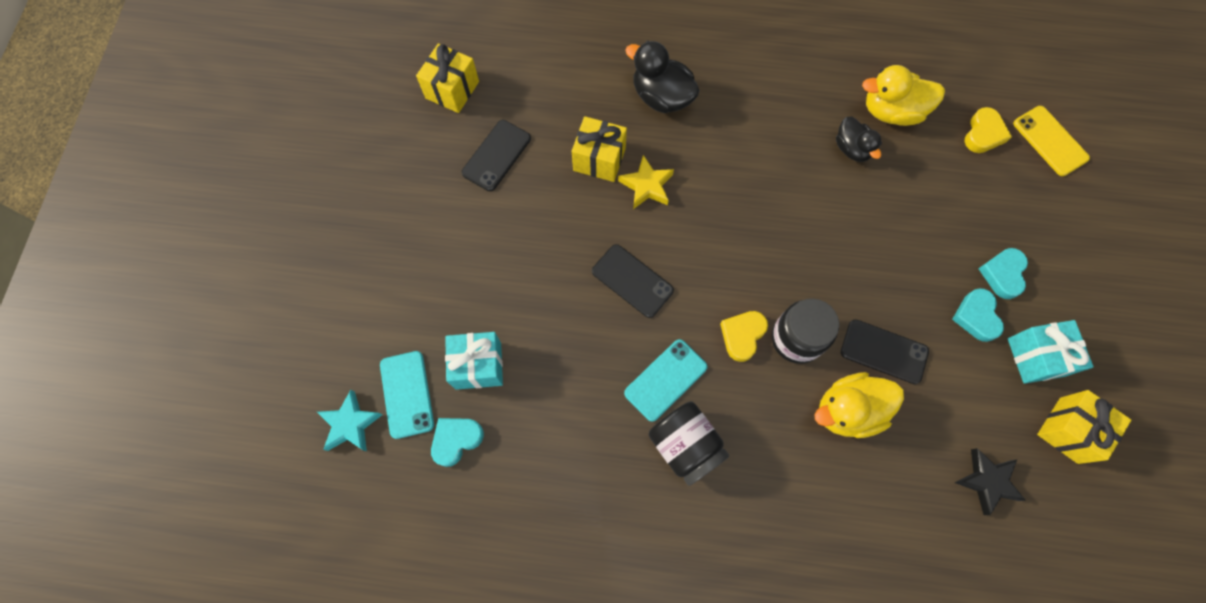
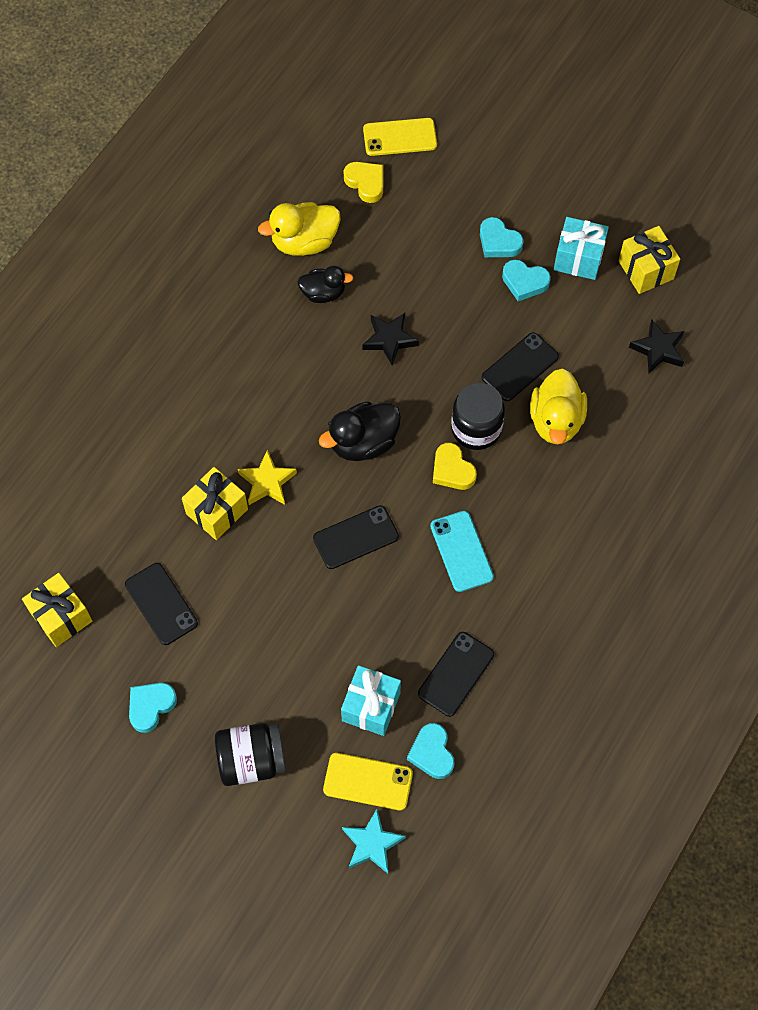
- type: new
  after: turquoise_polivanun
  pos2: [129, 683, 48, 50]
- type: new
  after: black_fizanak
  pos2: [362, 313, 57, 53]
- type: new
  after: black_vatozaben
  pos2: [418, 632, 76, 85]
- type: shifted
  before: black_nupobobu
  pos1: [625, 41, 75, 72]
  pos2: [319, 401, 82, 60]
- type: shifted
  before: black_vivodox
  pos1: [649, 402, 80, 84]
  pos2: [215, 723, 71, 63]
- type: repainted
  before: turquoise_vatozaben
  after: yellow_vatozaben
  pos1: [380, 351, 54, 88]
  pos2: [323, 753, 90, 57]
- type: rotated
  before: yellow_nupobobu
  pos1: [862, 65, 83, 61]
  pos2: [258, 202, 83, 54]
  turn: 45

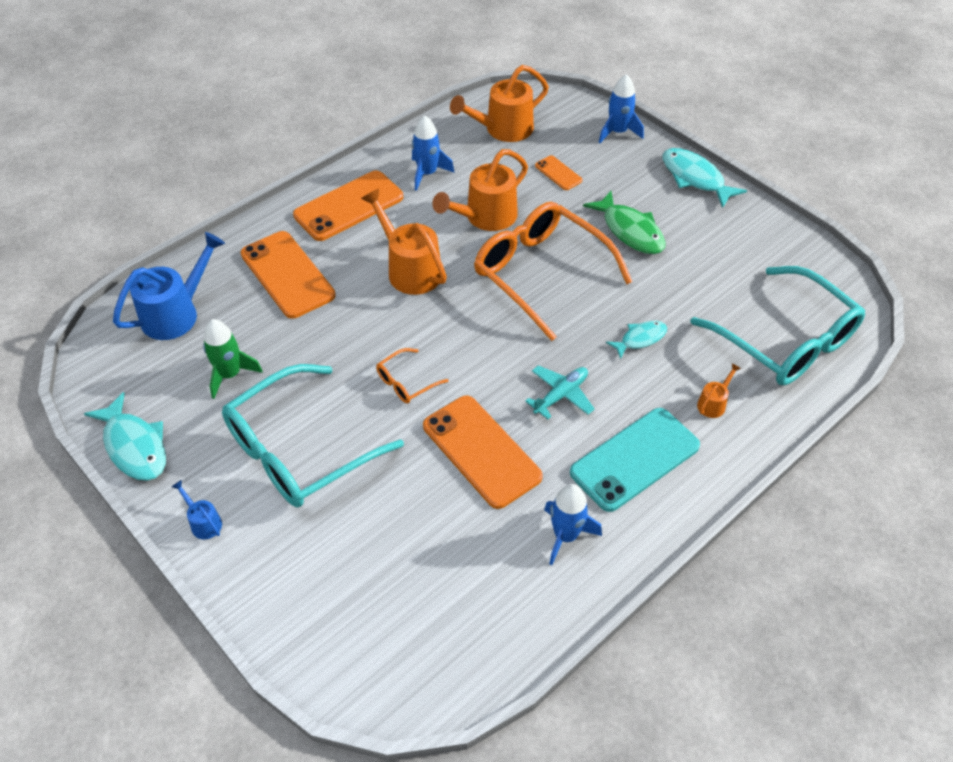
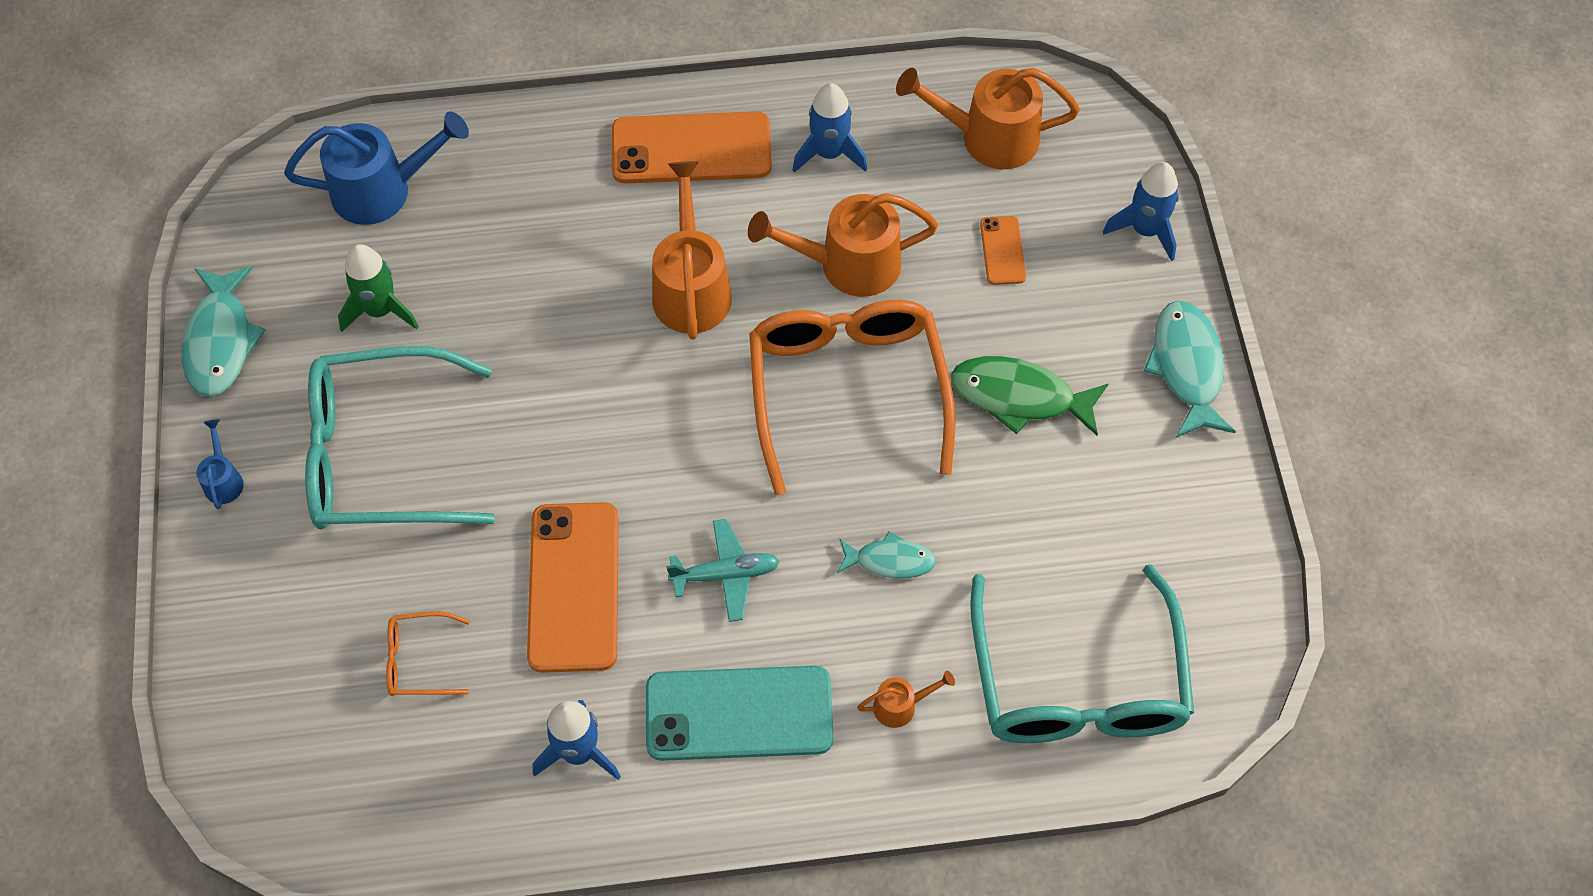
- type: gone
  before: orange_vatozaben
  pos1: [241, 231, 95, 88]
- type: shifted
  before: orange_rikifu
  pos1: [376, 348, 73, 55]
  pos2: [386, 611, 84, 85]
- type: rotated
  before: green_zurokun
  pos1: [583, 191, 83, 63]
  pos2: [951, 356, 157, 79]
  turn: 105

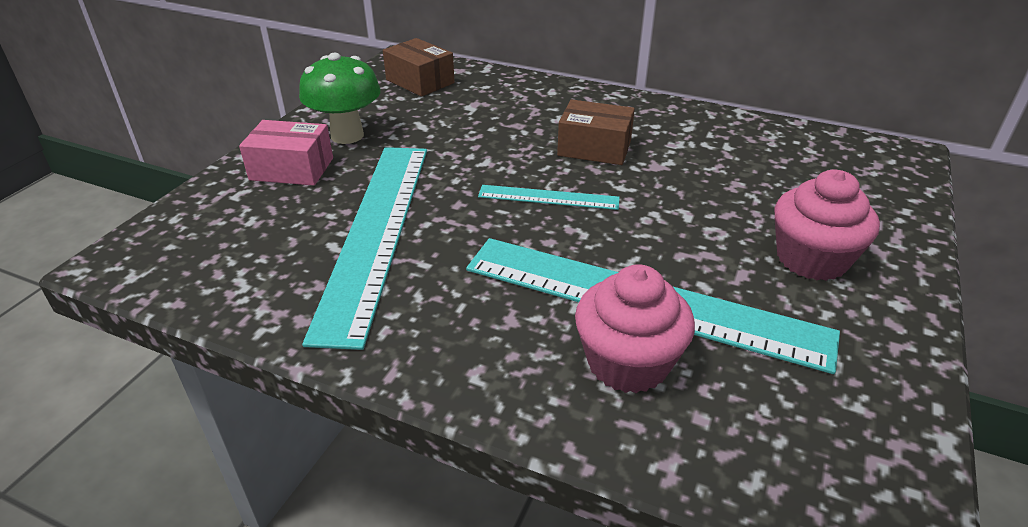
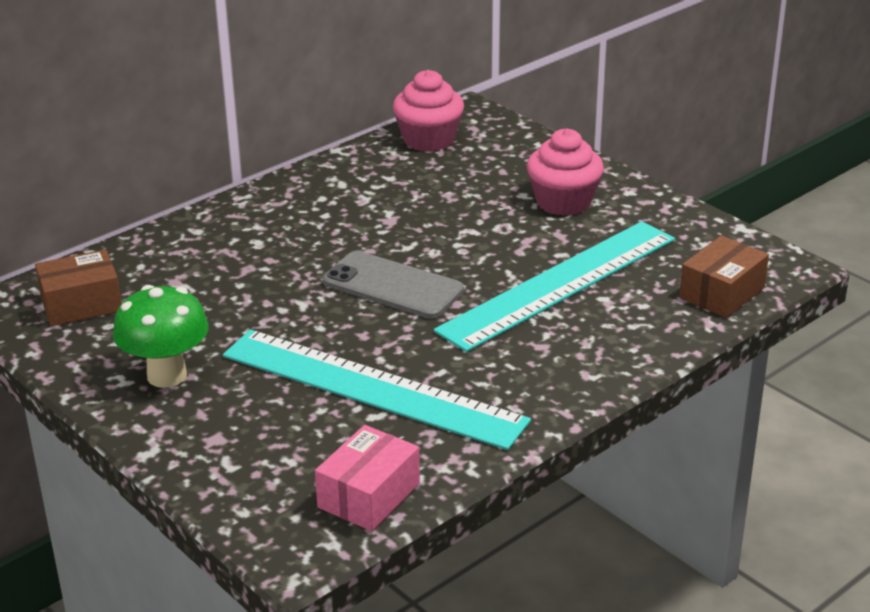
- type: shifted
  before: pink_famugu
  pos1: [239, 120, 94, 66]
  pos2: [315, 425, 105, 106]
- type: shifted
  before: brown_famugu
  pos1: [557, 99, 78, 66]
  pos2: [679, 236, 90, 82]
- type: shifted
  before: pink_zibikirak
  pos1: [575, 264, 120, 129]
  pos2: [393, 70, 71, 82]
- type: swapped
  before: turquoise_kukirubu
  after: grey_vatozaben
  pos1: [478, 185, 142, 25]
  pos2: [323, 251, 141, 68]

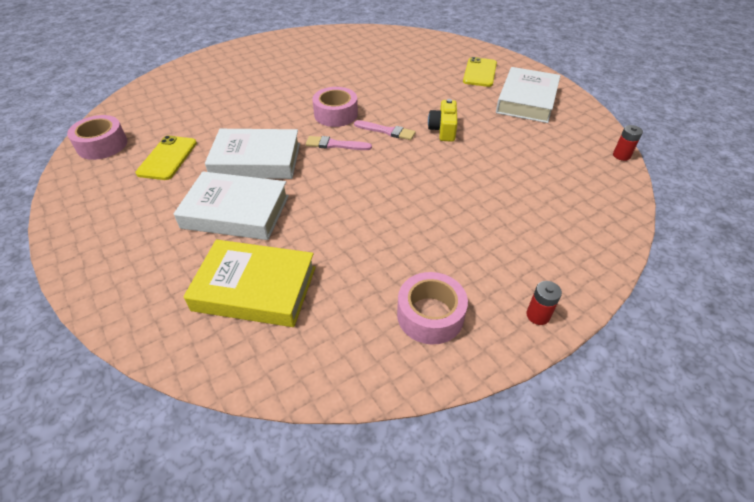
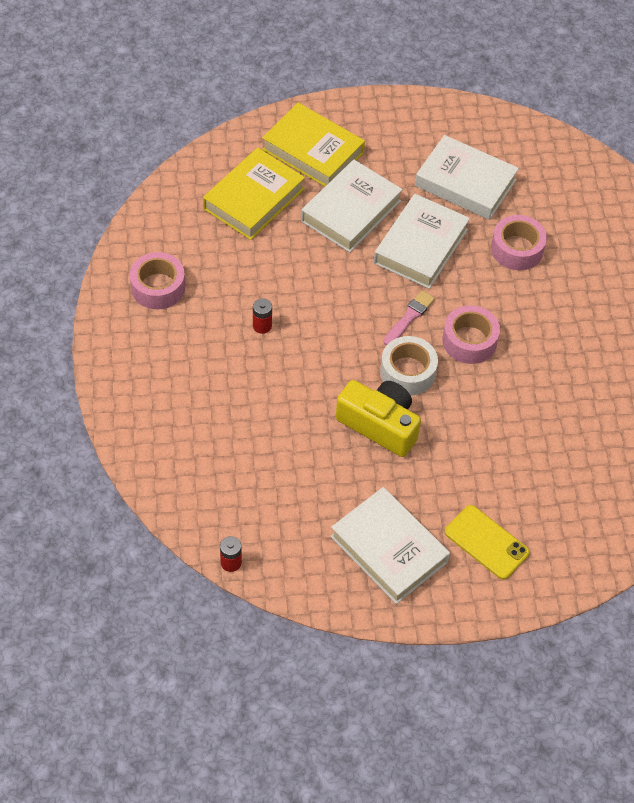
- type: new
  after: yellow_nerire
  pos2: [262, 103, 103, 83]
- type: shifted
  before: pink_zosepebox
  pos1: [67, 115, 60, 45]
  pos2: [491, 215, 56, 55]
- type: shifted
  before: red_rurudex
  pos1: [526, 281, 36, 44]
  pos2: [253, 298, 19, 36]
- type: swapped
  before: yellow_vatozaben
  after: white_nerire
  pos1: [136, 136, 61, 44]
  pos2: [415, 135, 104, 85]
- type: swapped
  before: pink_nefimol
  after: white_zosepebox
  pos1: [354, 120, 62, 20]
  pos2: [380, 336, 58, 59]
- type: scaled
  before: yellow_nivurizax
  pos1: [428, 99, 30, 43]
  pos2: [336, 380, 85, 77]
  scale: 1.56

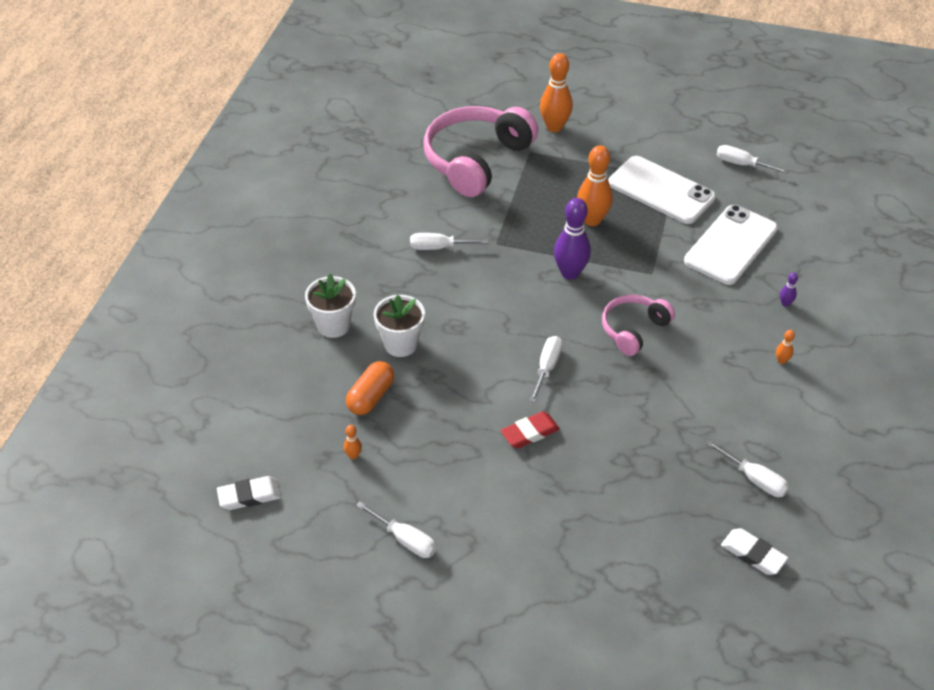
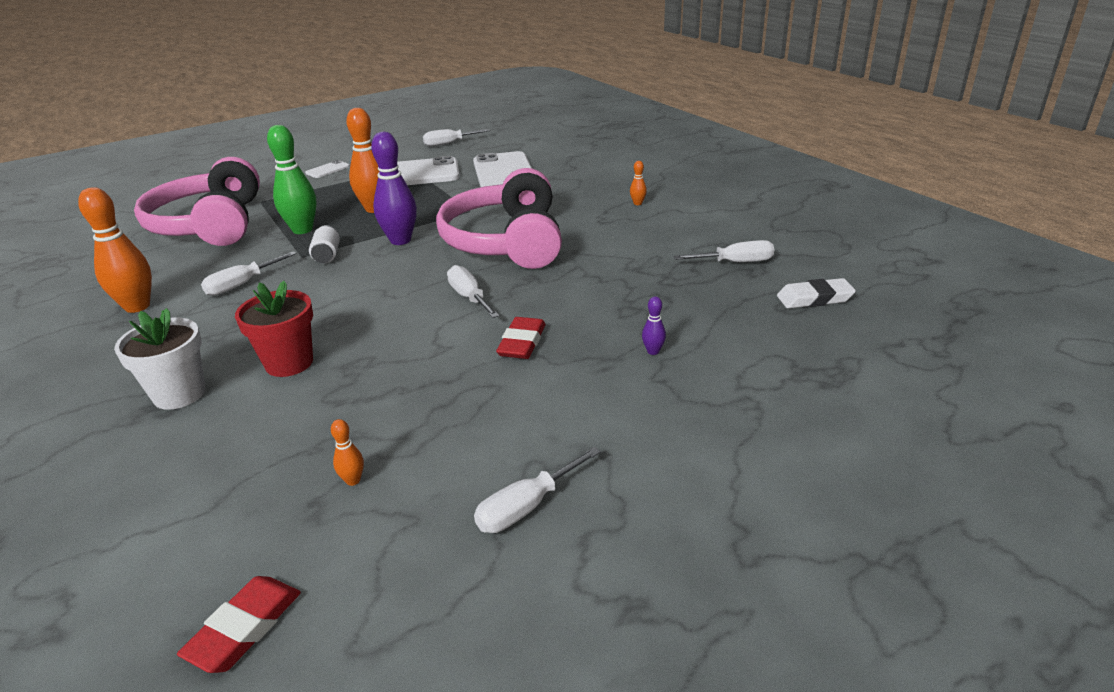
- type: gone
  before: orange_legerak
  pos1: [346, 361, 48, 54]
- type: new
  after: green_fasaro
  pos2: [267, 125, 50, 109]
- type: new
  after: white_vatozaben
  pos2: [305, 160, 45, 18]
- type: new
  after: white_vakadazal
  pos2: [309, 225, 31, 38]
- type: shifted
  before: orange_fasaro
  pos1: [540, 53, 33, 79]
  pos2: [78, 187, 74, 126]
- type: shifted
  before: purple_fasaro
  pos1: [780, 272, 18, 35]
  pos2: [642, 296, 24, 59]
- type: repainted
  before: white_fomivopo
  after: red_fomivopo
  pos1: [217, 476, 64, 34]
  pos2: [177, 576, 124, 97]
- type: repainted
  before: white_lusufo
  after: red_lusufo
  pos1: [374, 295, 51, 62]
  pos2: [235, 281, 78, 96]
- type: rotated
  before: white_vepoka
  pos1: [356, 502, 81, 56]
  pos2: [474, 447, 127, 86]
  turn: 150
- type: scaled
  before: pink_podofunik
  pos1: [602, 295, 73, 61]
  pos2: [436, 168, 126, 101]
  scale: 1.81

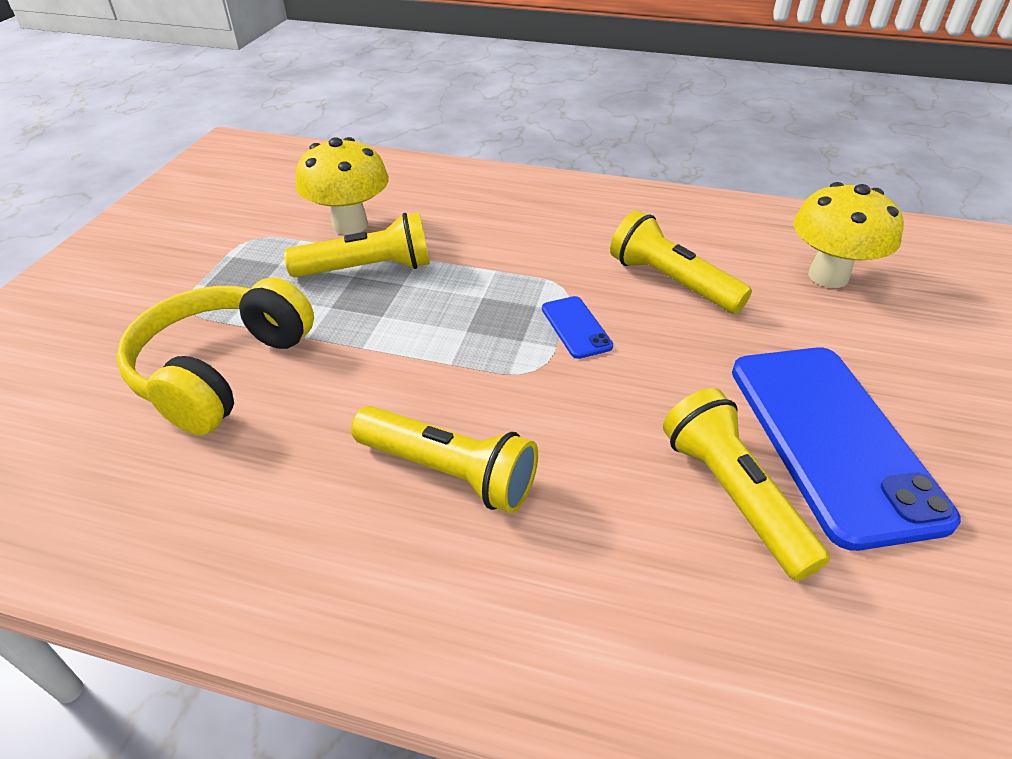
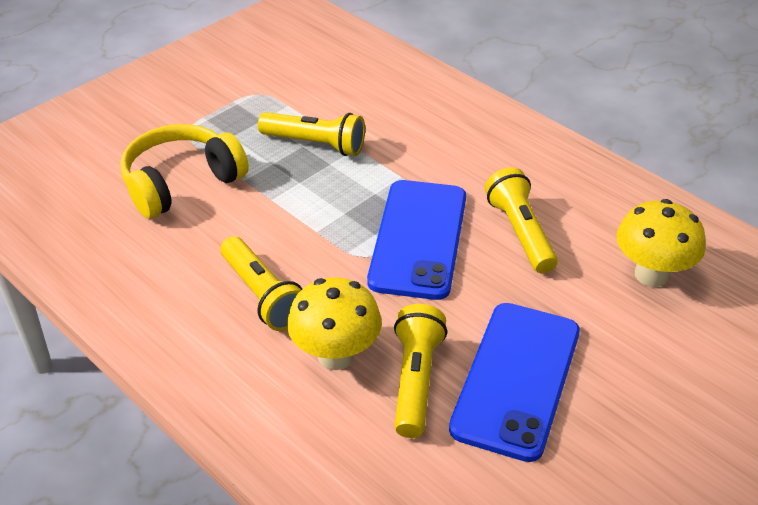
- type: shifted
  before: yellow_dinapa
  pos1: [295, 137, 94, 98]
  pos2: [287, 277, 95, 93]
- type: scaled
  before: blue_vatozaben
  pos1: [542, 296, 71, 63]
  pos2: [367, 180, 99, 120]
  scale: 2.37

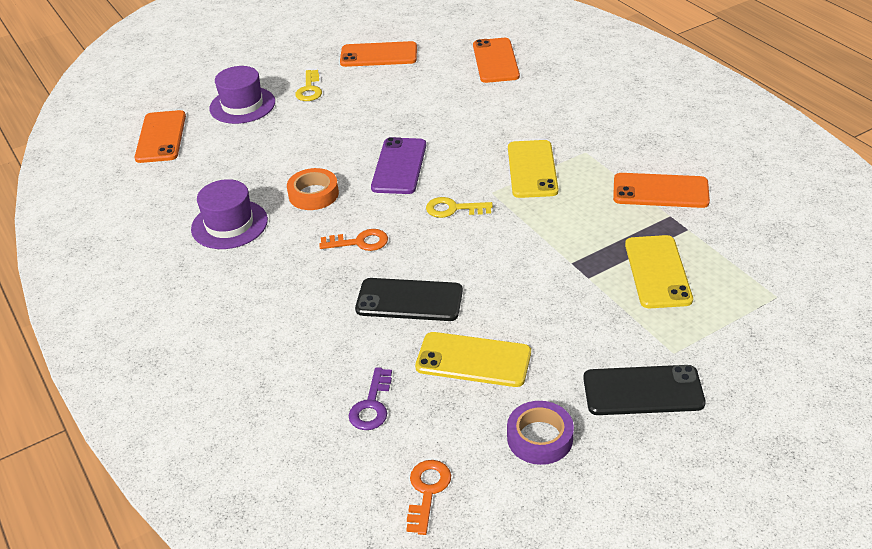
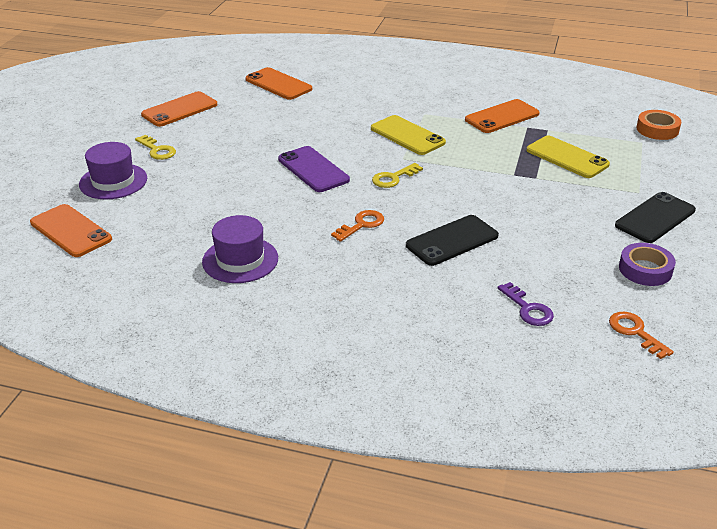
- type: gone
  before: yellow_vatozaben
  pos1: [415, 332, 116, 55]
- type: shifted
  before: orange_zosepebox
  pos1: [287, 168, 52, 42]
  pos2: [636, 110, 45, 30]

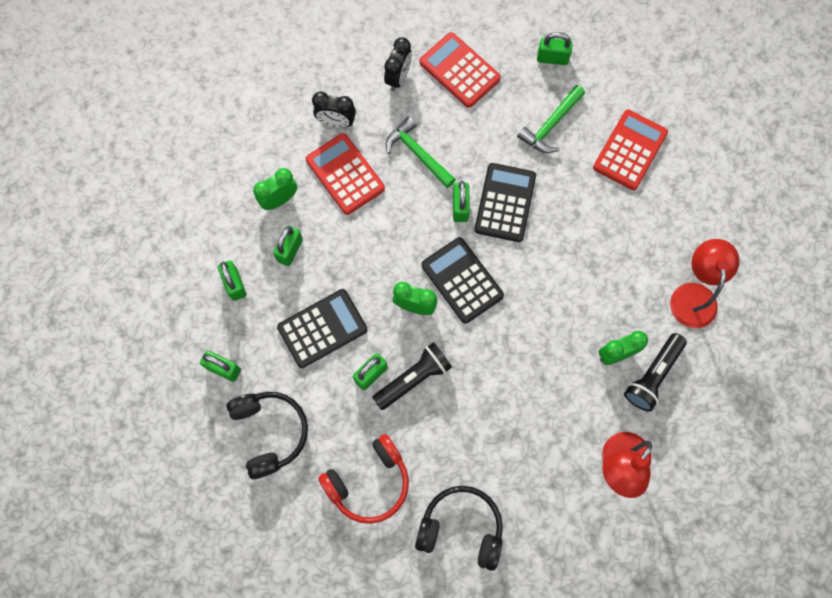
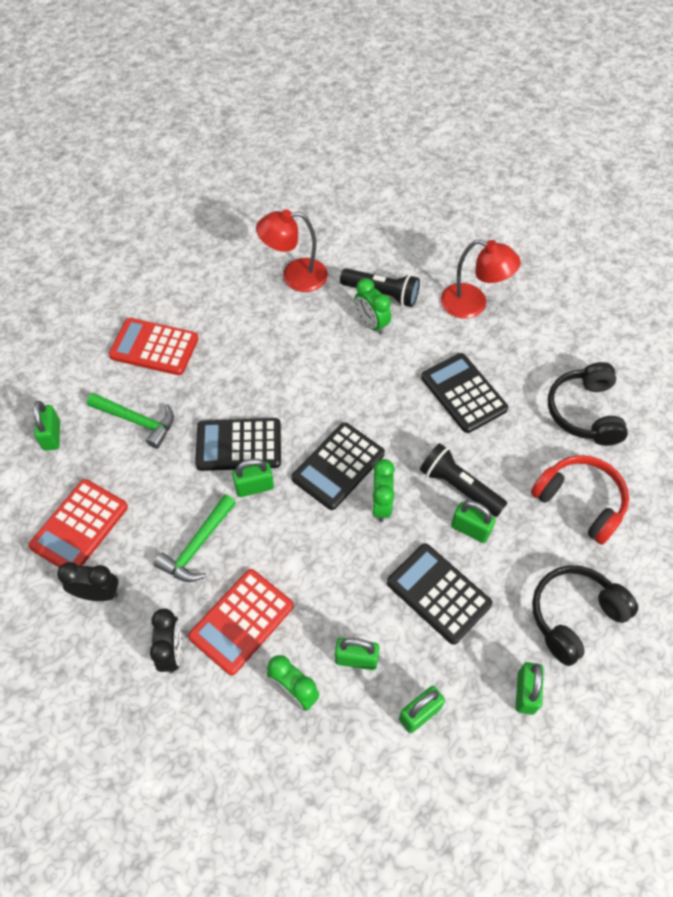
- type: new
  after: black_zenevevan
  pos2: [421, 353, 87, 80]

